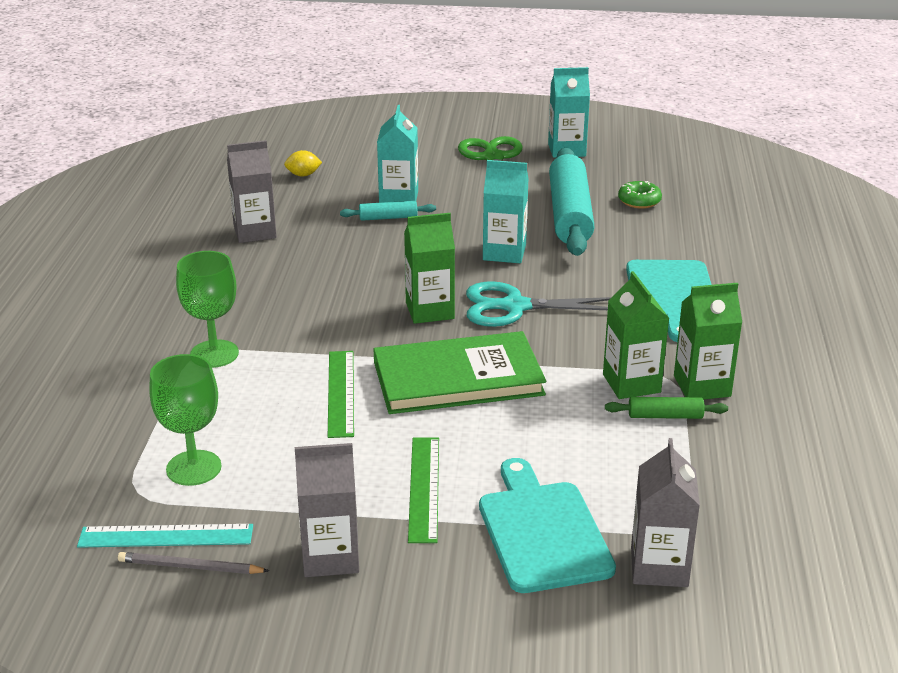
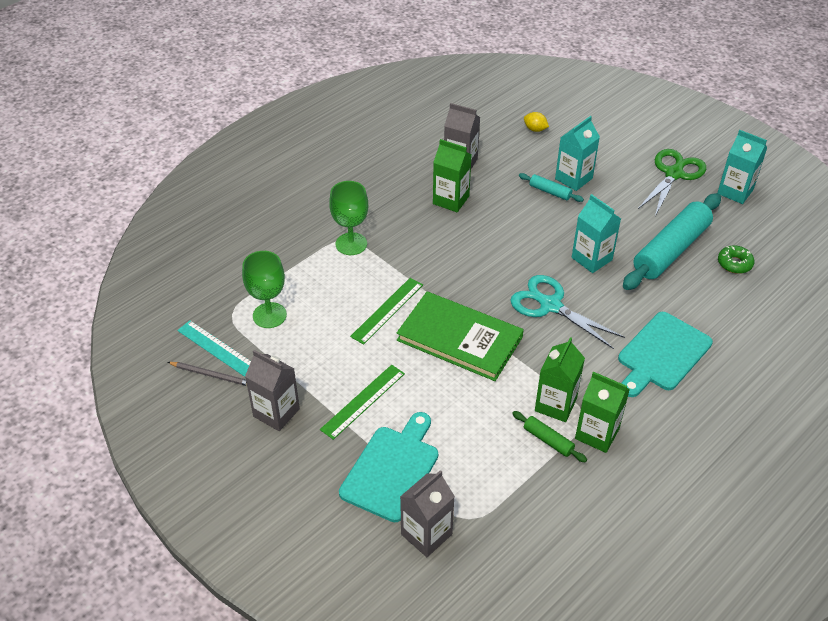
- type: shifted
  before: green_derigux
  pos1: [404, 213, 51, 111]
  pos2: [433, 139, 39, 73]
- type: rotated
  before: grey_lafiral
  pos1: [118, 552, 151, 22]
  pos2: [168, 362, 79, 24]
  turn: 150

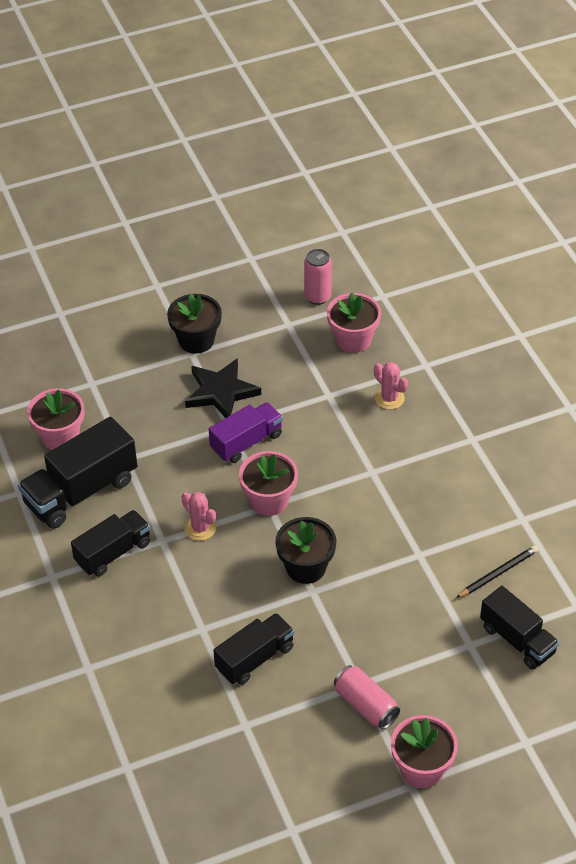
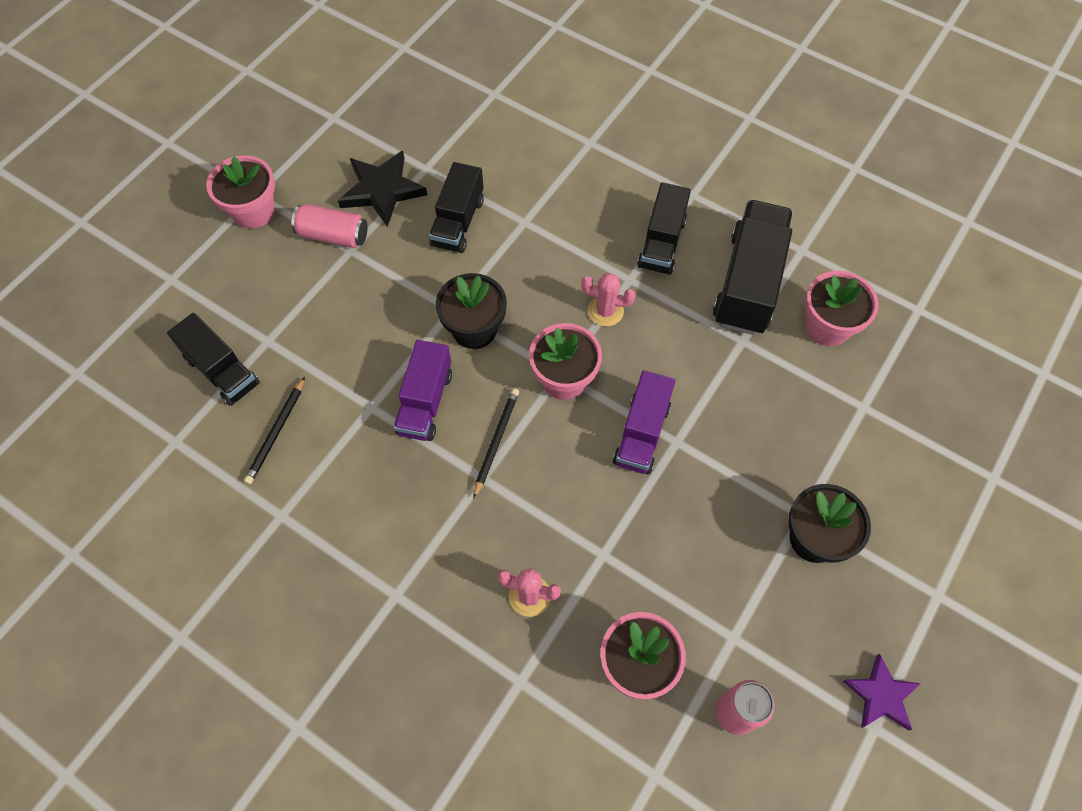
- type: new
  after: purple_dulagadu
  pos2: [393, 340, 59, 101]
- type: new
  after: black_lafiral
  pos2: [473, 388, 46, 111]
- type: new
  after: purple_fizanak
  pos2: [843, 654, 78, 76]
- type: shifted
  before: black_fizanak
  pos1: [185, 358, 76, 60]
  pos2: [338, 151, 89, 76]
- type: rotated
  before: black_dulagadu
  pos1: [480, 586, 79, 83]
  pos2: [167, 313, 93, 93]
  turn: -150

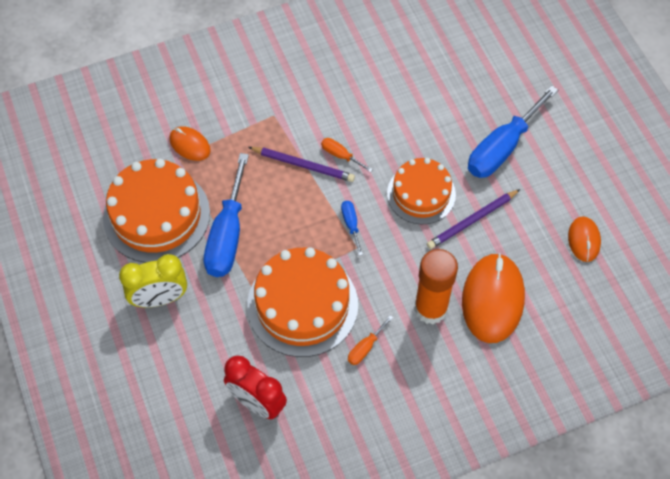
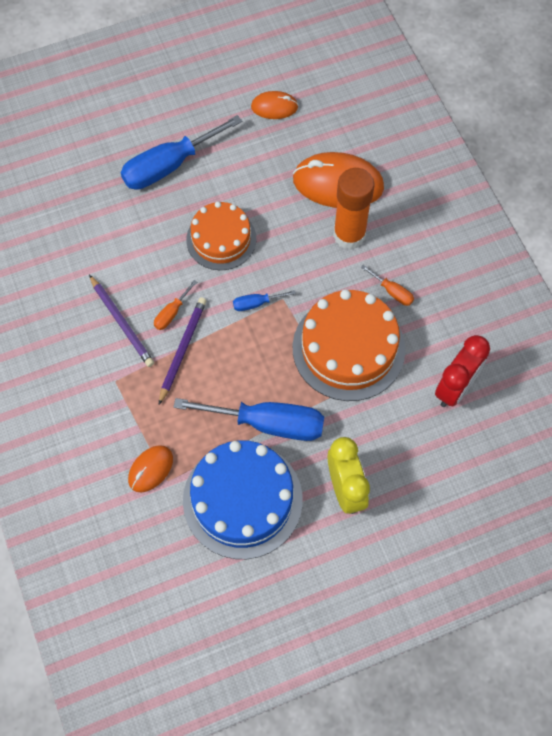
- type: shifted
  before: purple_lafiral
  pos1: [427, 189, 93, 60]
  pos2: [89, 275, 65, 92]
- type: repainted
  before: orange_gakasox
  after: blue_gakasox
  pos1: [103, 159, 107, 104]
  pos2: [183, 440, 120, 119]
- type: rotated
  before: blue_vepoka
  pos1: [468, 85, 90, 93]
  pos2: [121, 115, 121, 75]
  turn: 105

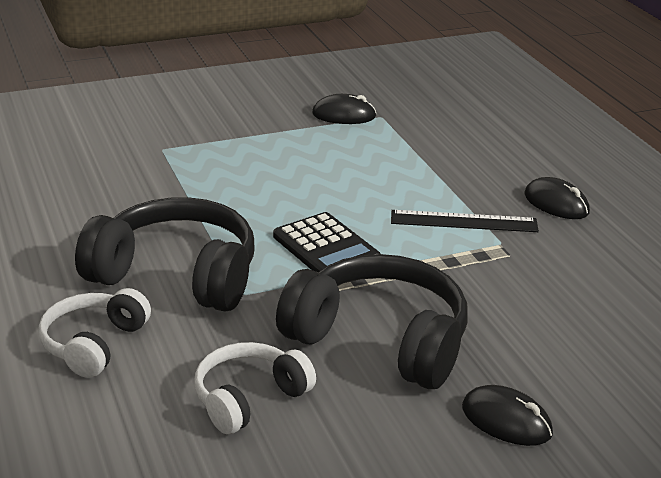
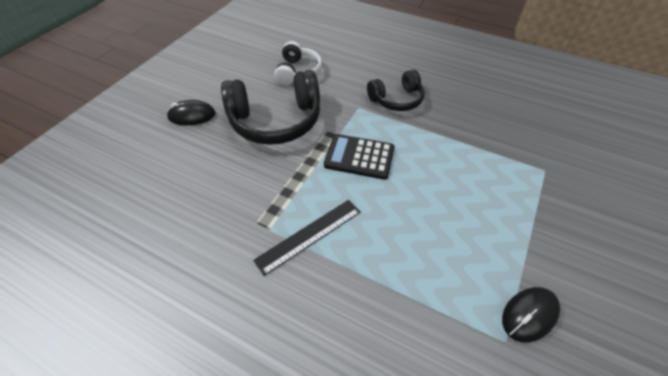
- type: gone
  before: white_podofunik
  pos1: [39, 288, 112, 90]
- type: gone
  before: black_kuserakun
  pos1: [524, 177, 66, 42]
- type: scaled
  before: black_podofunik
  pos1: [75, 197, 180, 115]
  pos2: [367, 70, 58, 41]
  scale: 0.59

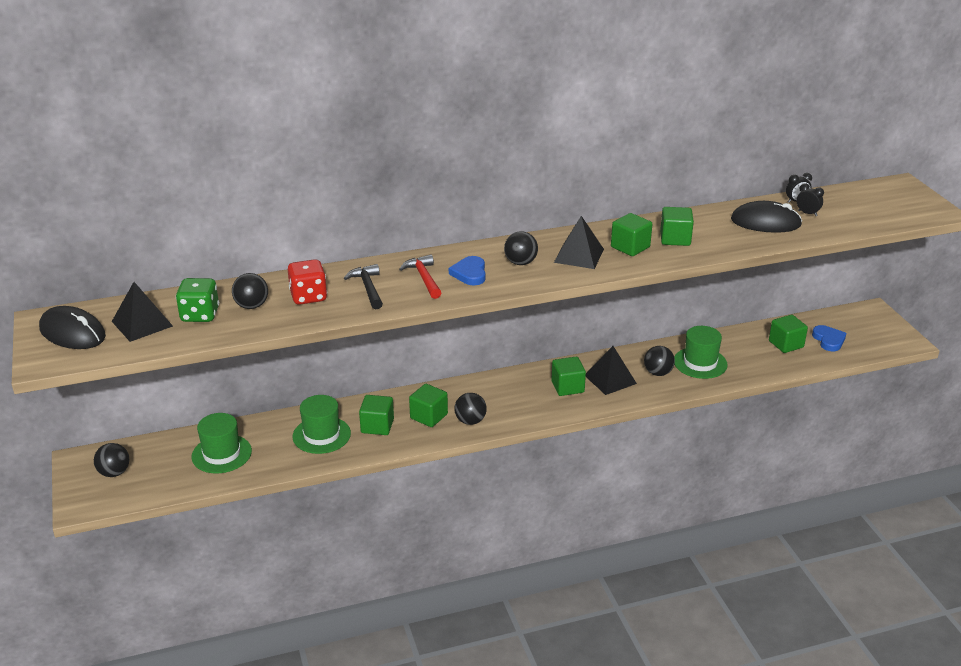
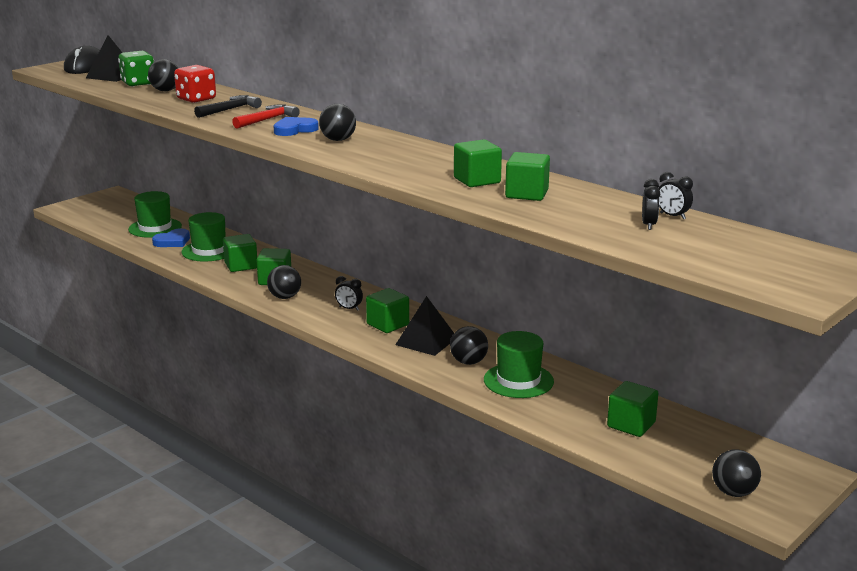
- type: gone
  before: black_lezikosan
  pos1: [554, 216, 50, 53]
- type: gone
  before: black_kuserakun
  pos1: [731, 201, 71, 32]
- type: new
  after: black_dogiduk
  pos2: [335, 276, 28, 35]
- type: shifted
  before: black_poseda
  pos1: [94, 443, 35, 34]
  pos2: [712, 449, 49, 48]
- type: shifted
  before: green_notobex
  pos1: [611, 213, 41, 43]
  pos2: [505, 152, 45, 49]
- type: shifted
  before: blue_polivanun
  pos1: [812, 325, 34, 26]
  pos2: [152, 228, 38, 19]

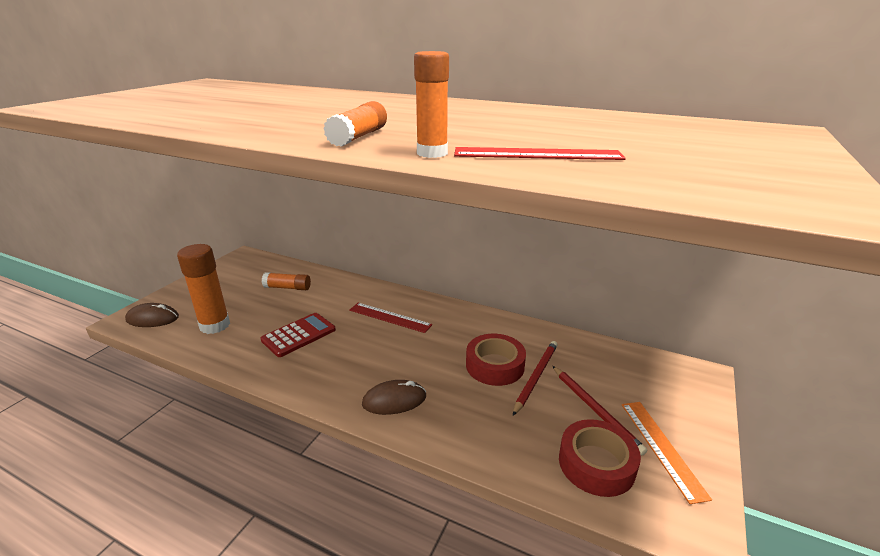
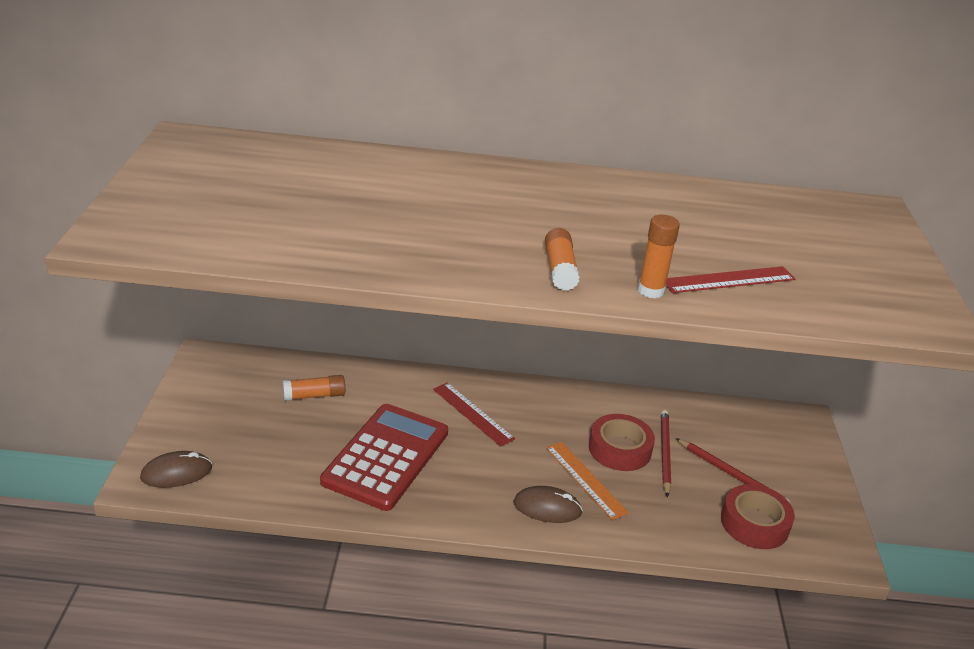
- type: gone
  before: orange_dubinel
  pos1: [177, 244, 53, 90]
- type: shifted
  before: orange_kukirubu
  pos1: [622, 402, 90, 102]
  pos2: [546, 442, 83, 78]
- type: rotated
  before: red_kukirubu
  pos1: [349, 303, 83, 30]
  pos2: [433, 382, 82, 65]
  turn: 45
- type: rotated
  before: brown_kuserakun
  pos1: [362, 380, 64, 35]
  pos2: [513, 486, 70, 37]
  turn: 45
- type: scaled
  before: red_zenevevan
  pos1: [260, 313, 76, 44]
  pos2: [320, 404, 128, 107]
  scale: 1.67

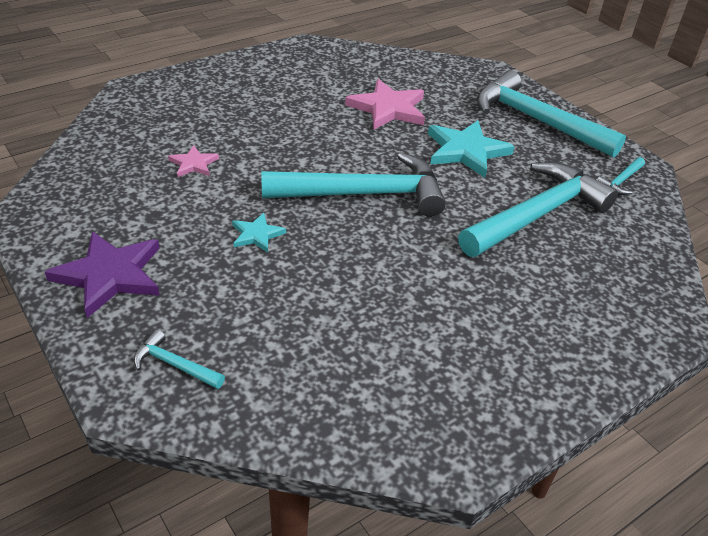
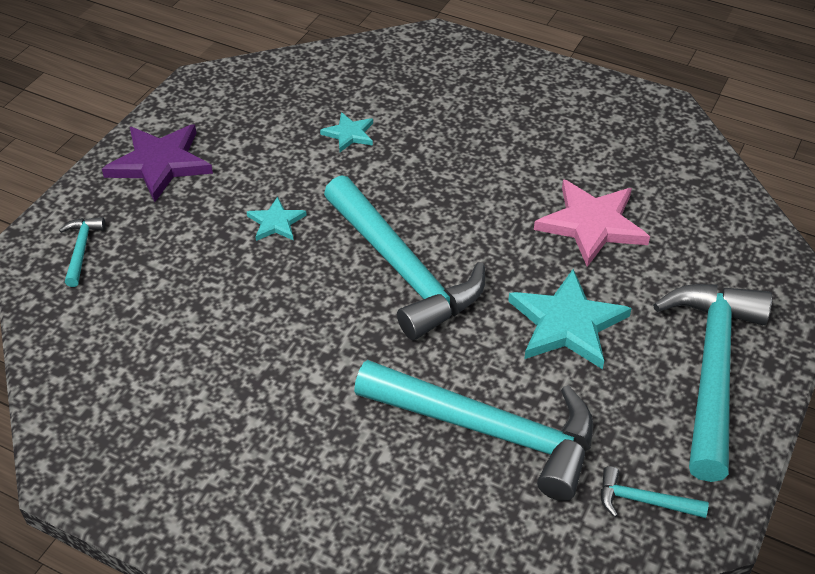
- type: repainted
  before: pink_fizanak
  after: turquoise_fizanak
  pos1: [168, 145, 51, 32]
  pos2: [320, 112, 53, 40]

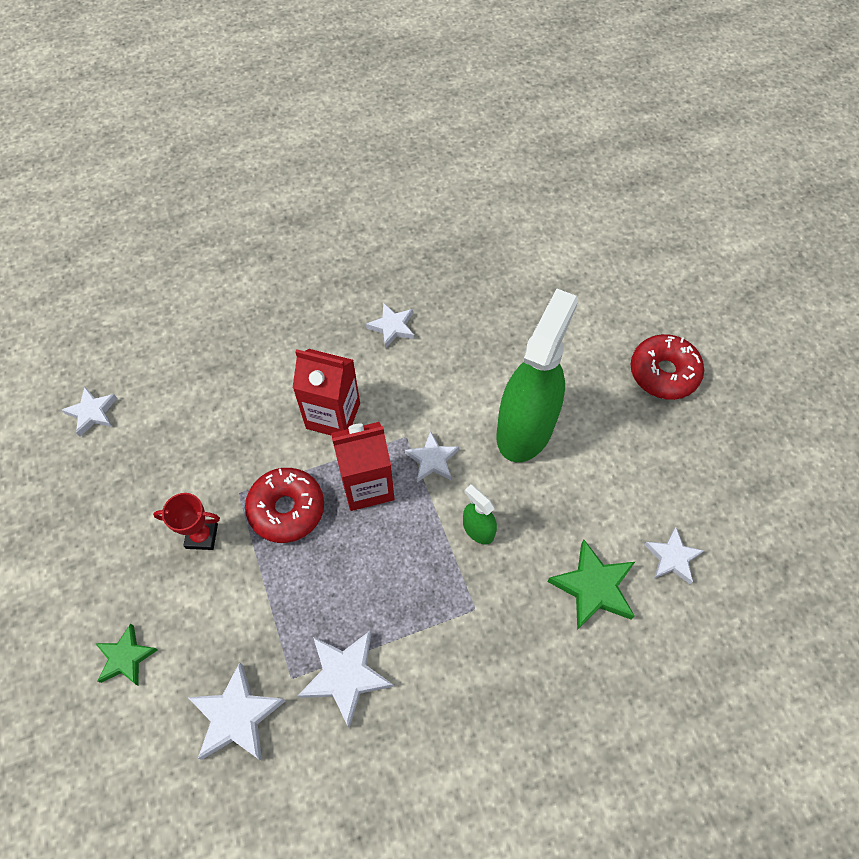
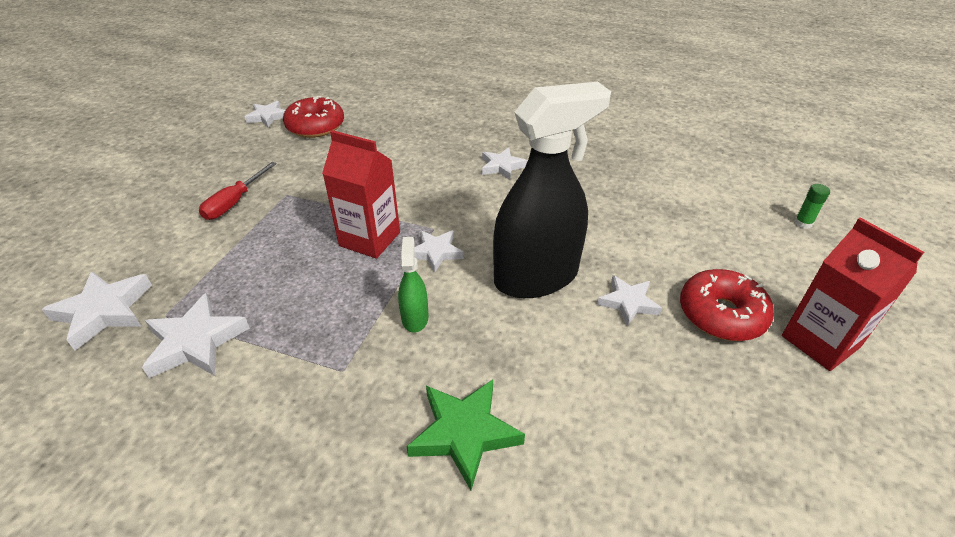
- type: gone
  before: green_fizanak
  pos1: [95, 624, 63, 62]
- type: new
  after: green_dubinel
  pos2: [794, 184, 36, 45]
- type: shifted
  before: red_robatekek
  pos1: [245, 468, 79, 75]
  pos2: [283, 96, 61, 42]
- type: shifted
  before: red_derigux
  pos1: [293, 349, 67, 87]
  pos2: [782, 218, 142, 153]
- type: shifted
  before: white_fizanak
  pos1: [644, 527, 60, 57]
  pos2: [597, 275, 65, 51]
- type: swapped
  before: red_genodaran
  after: red_vepoka
  pos1: [153, 493, 67, 57]
  pos2: [199, 162, 78, 58]
- type: repainted
  before: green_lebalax
  after: black_lebalax
  pos1: [497, 289, 81, 173]
  pos2: [493, 82, 118, 216]

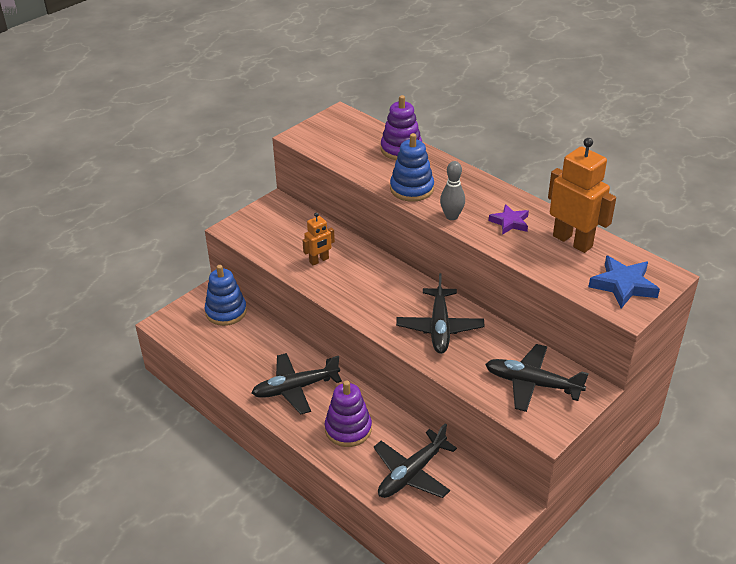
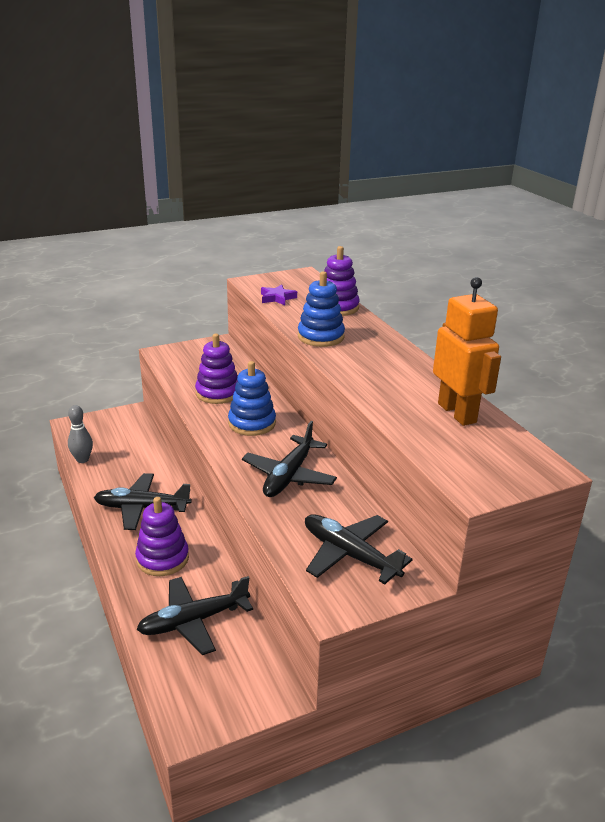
- type: gone
  before: blue_fizanak
  pos1: [589, 255, 71, 53]
- type: shifted
  before: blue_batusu
  pos1: [205, 265, 42, 61]
  pos2: [228, 361, 48, 75]
- type: shifted
  before: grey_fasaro
  pos1: [440, 161, 25, 59]
  pos2: [68, 405, 25, 58]
- type: shifted
  before: purple_fizanak
  pos1: [489, 204, 40, 31]
  pos2: [261, 284, 36, 21]
- type: swapped
  before: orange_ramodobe
  after: purple_batusu
  pos1: [302, 212, 33, 54]
  pos2: [195, 334, 43, 70]

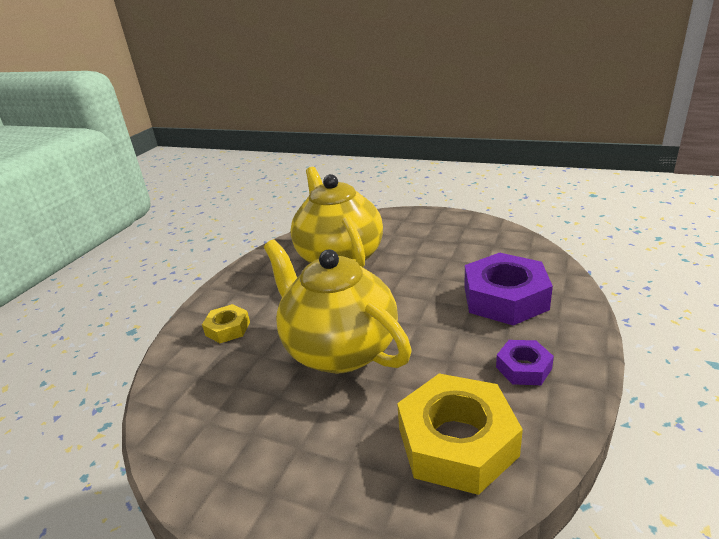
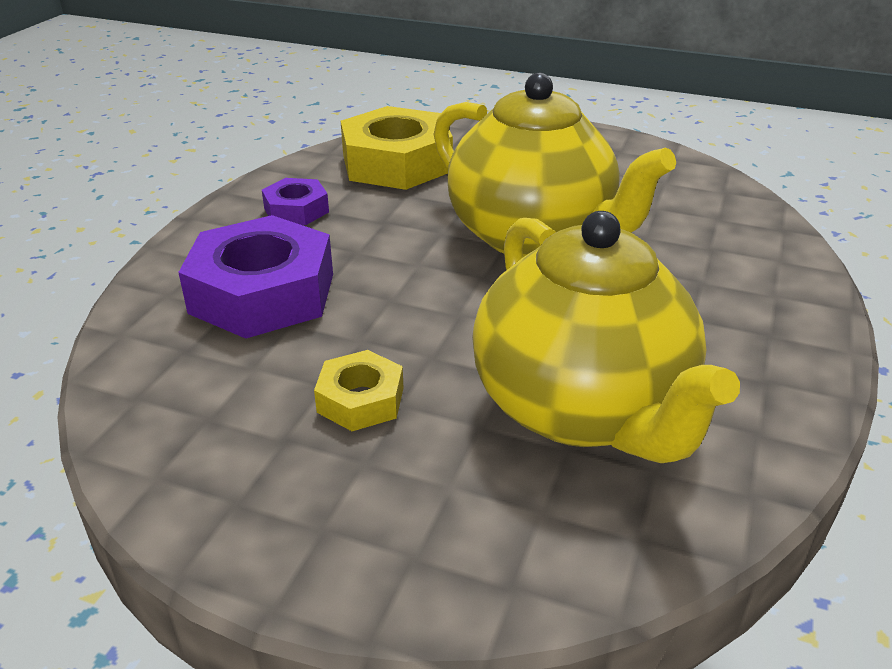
- type: shifted
  before: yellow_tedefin
  pos1: [202, 304, 48, 39]
  pos2: [314, 350, 89, 81]

